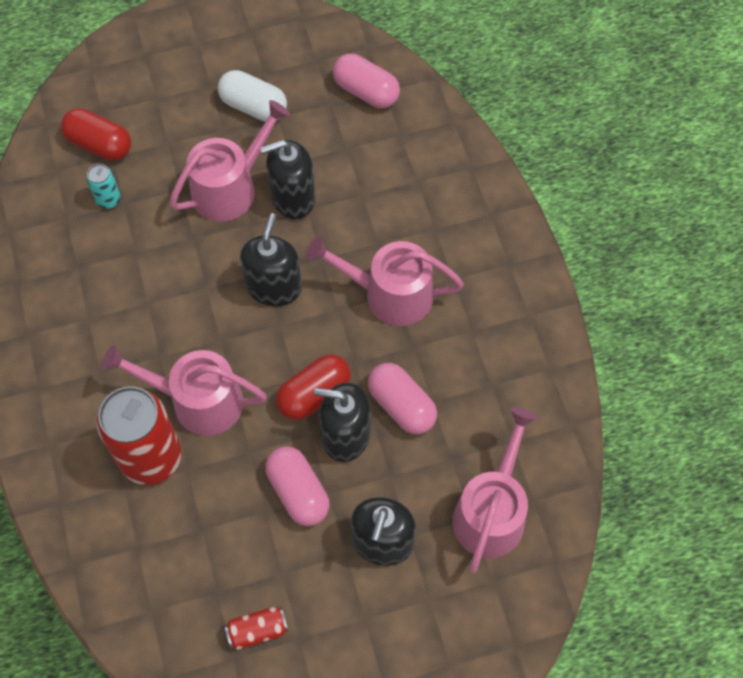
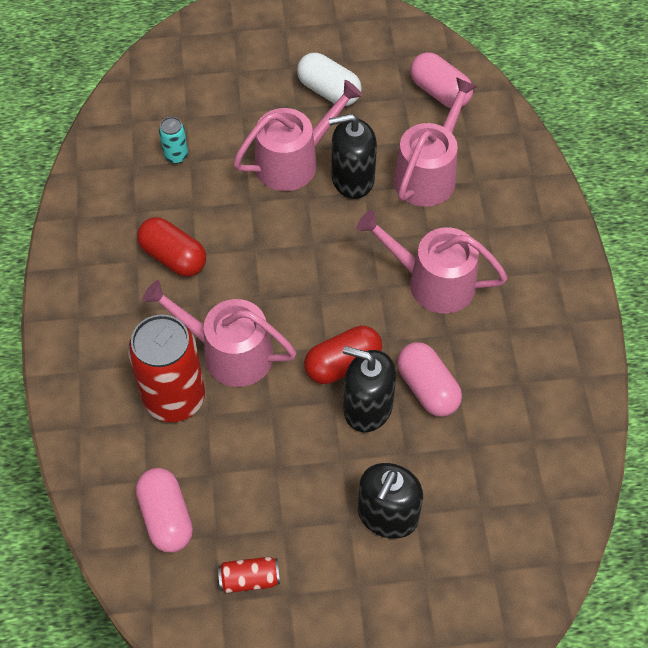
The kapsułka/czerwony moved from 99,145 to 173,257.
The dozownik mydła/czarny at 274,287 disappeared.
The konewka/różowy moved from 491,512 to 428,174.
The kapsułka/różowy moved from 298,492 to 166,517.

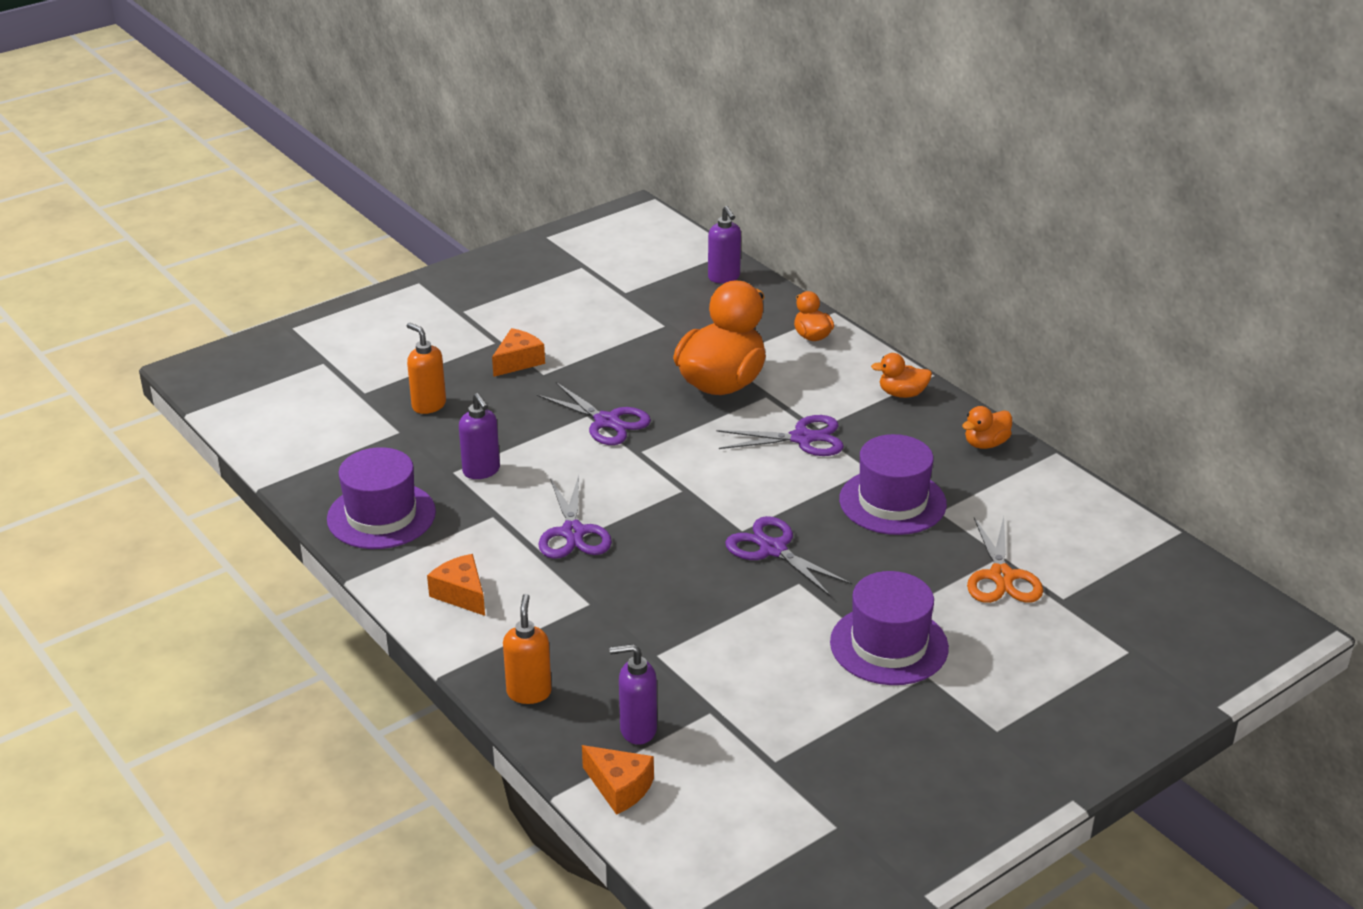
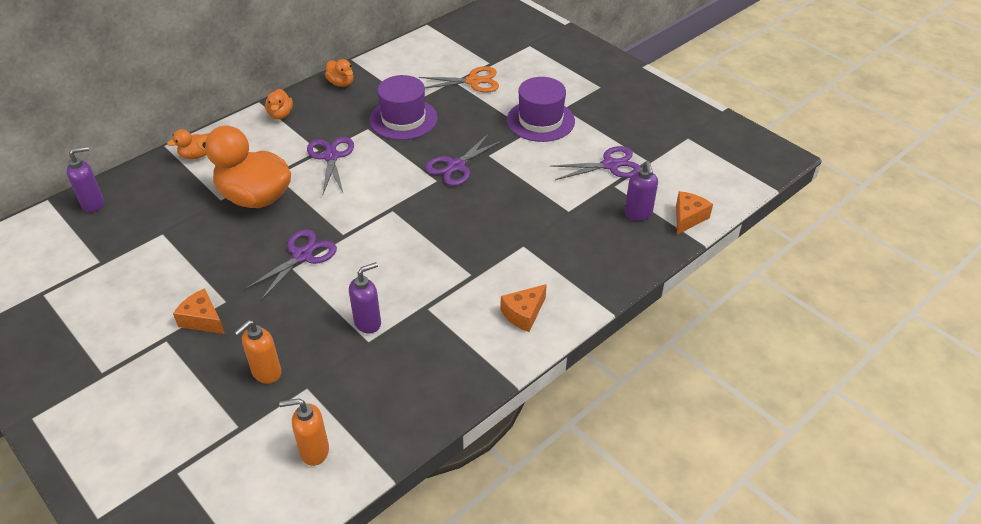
The kapelusz/fioletowy at 381,515 disappeared.
The nożyczki/fioletowy moved from 573,532 to 610,165.
The dozownik mydła/pomarańczowy moved from 529,692 to 314,451.

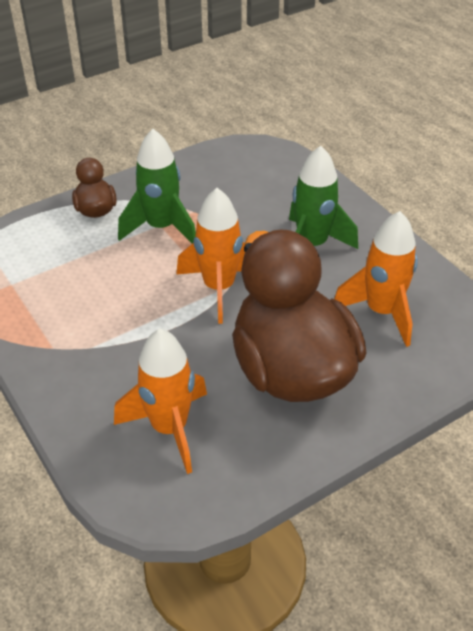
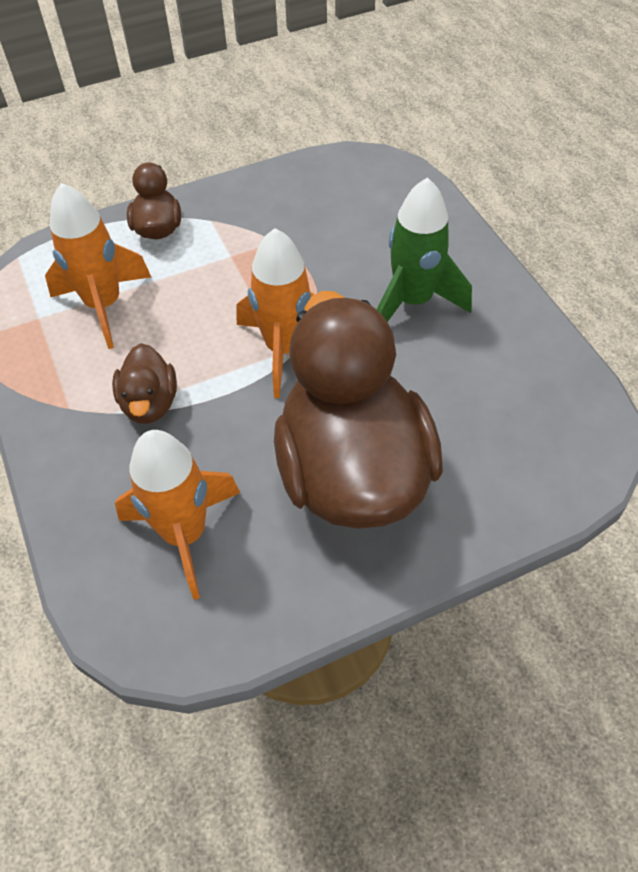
The rakieta/zielony at 161,228 disappeared.
The rakieta/pomarańczowy moved from 381,312 to 104,305.
The kaczka/brązowy at 150,403 appeared.

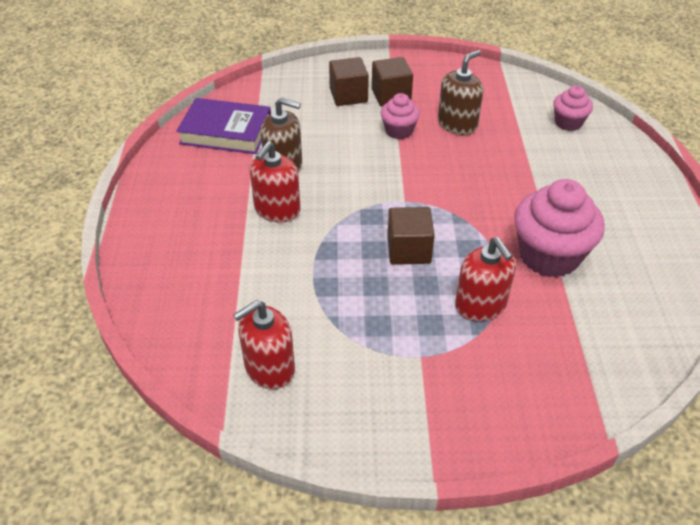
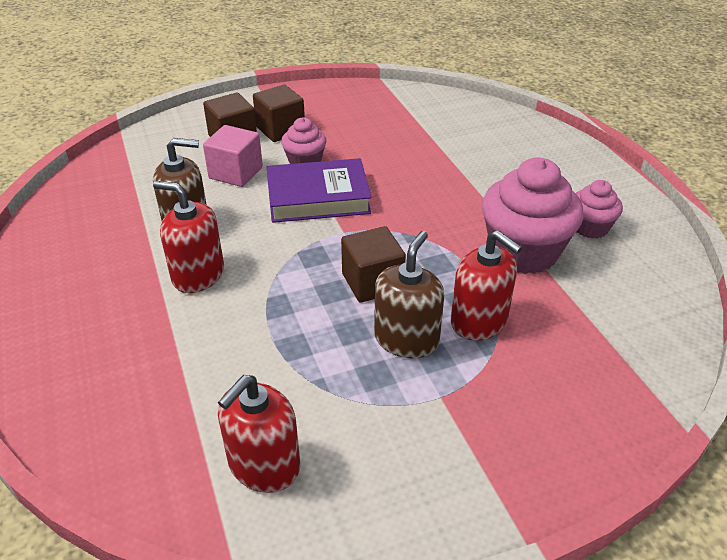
The dozownik mydła/brązowy moved from 457,124 to 406,339.
The muffinka/różowy moved from 568,123 to 590,228.
The książka/fioletowy moved from 226,132 to 318,197.
The dozownik mydła/czerwony at 277,210 turned 105 degrees clockwise.
The sześcian/różowy at 236,173 appeared.

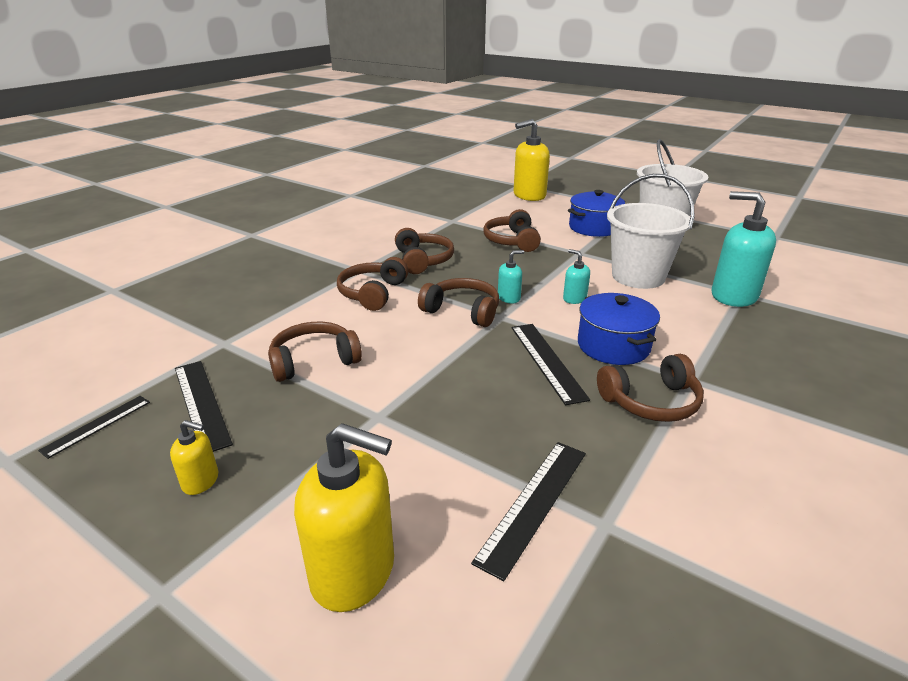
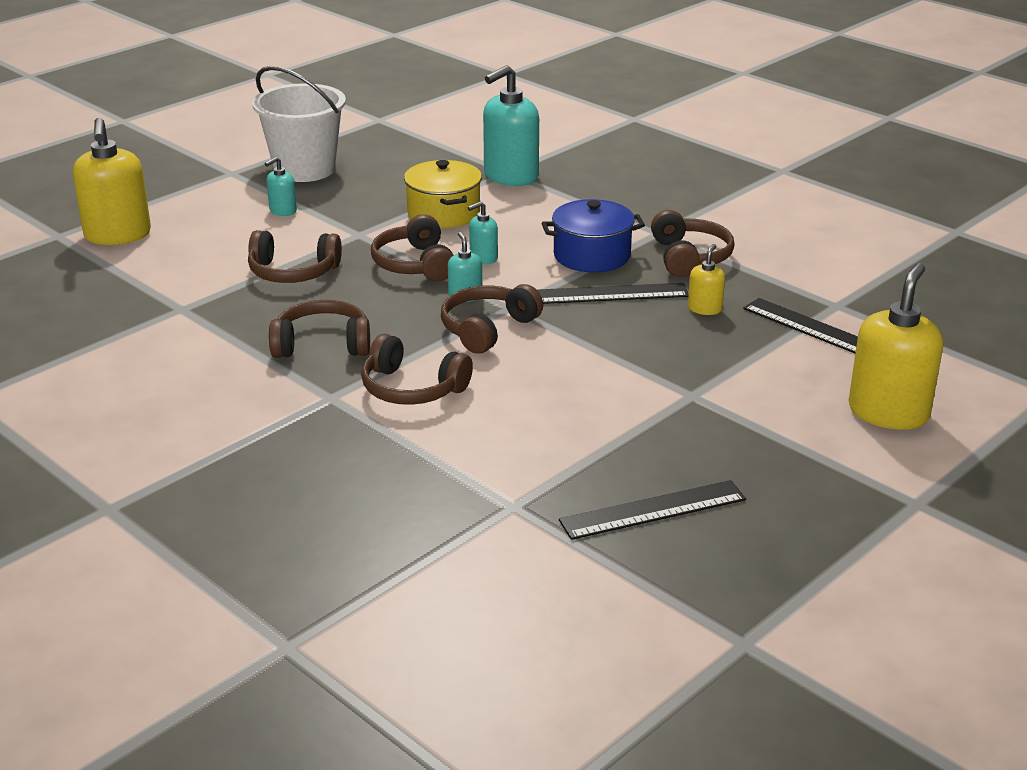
The wiadro/biały at 638,276 was replaced by the garnek/żółty at 444,213.
The garnek/niebieski at 594,228 was replaced by the dozownik mydła/turkusowy at 282,211.
The słuchawki/brązowy moved from 314,361 to 414,264.
The linijka/czarny at 97,425 disappeared.
The dozownik mydła/żółty moved from 201,481 to 705,309.

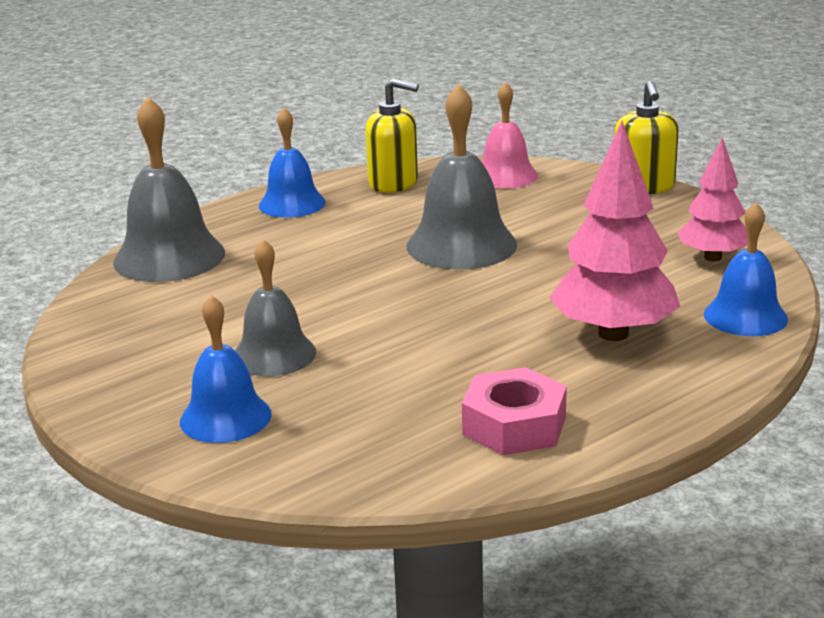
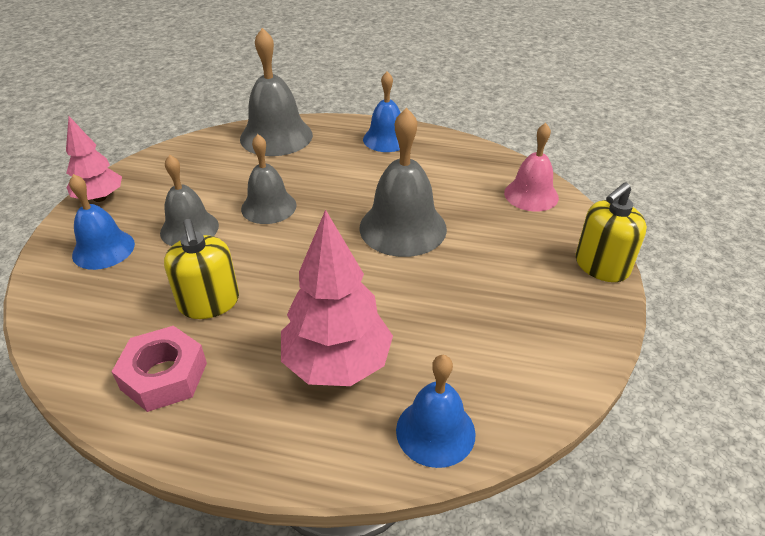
The dozownik mydła/żółty moved from 393,183 to 209,303.
The drzewko/różowy moved from 712,257 to 100,198.
The dzwonek/szary at 268,207 appeared.

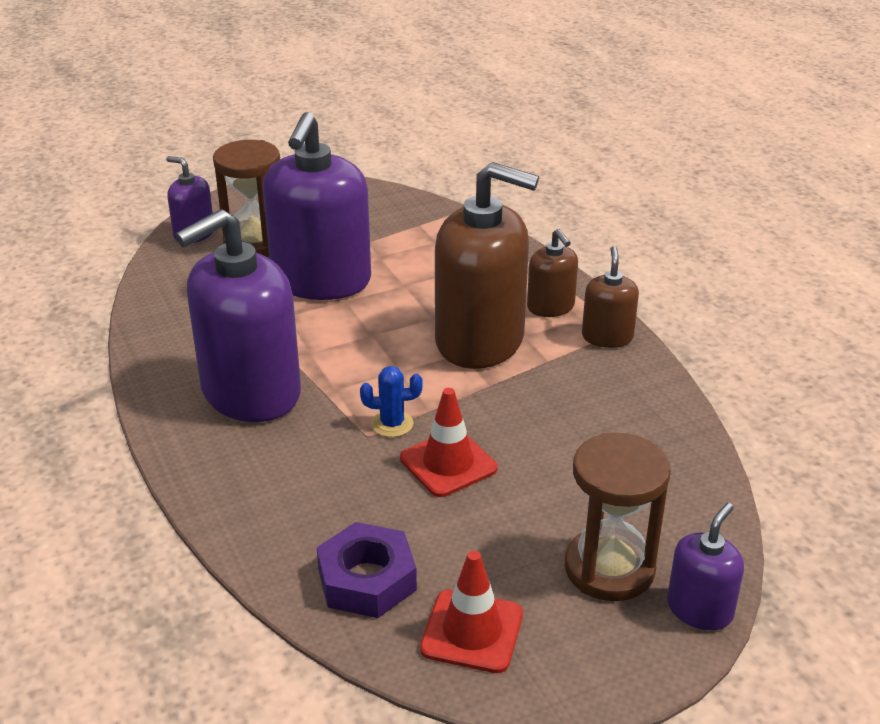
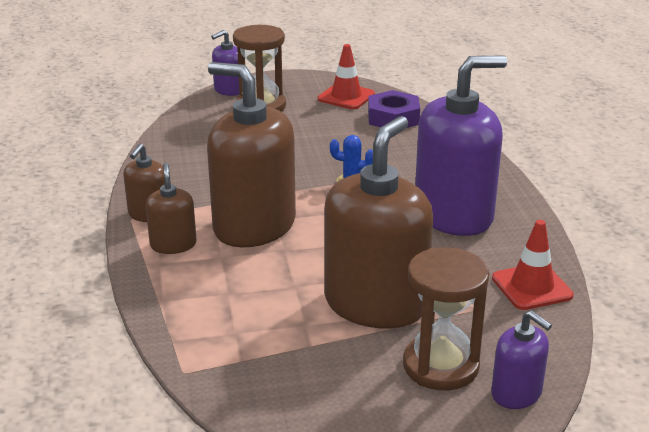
The dozownik mydła/fioletowy at 321,281 became the dozownik mydła/brązowy at 375,304.
The pachołek/czerwony moved from 448,463 to 532,287.

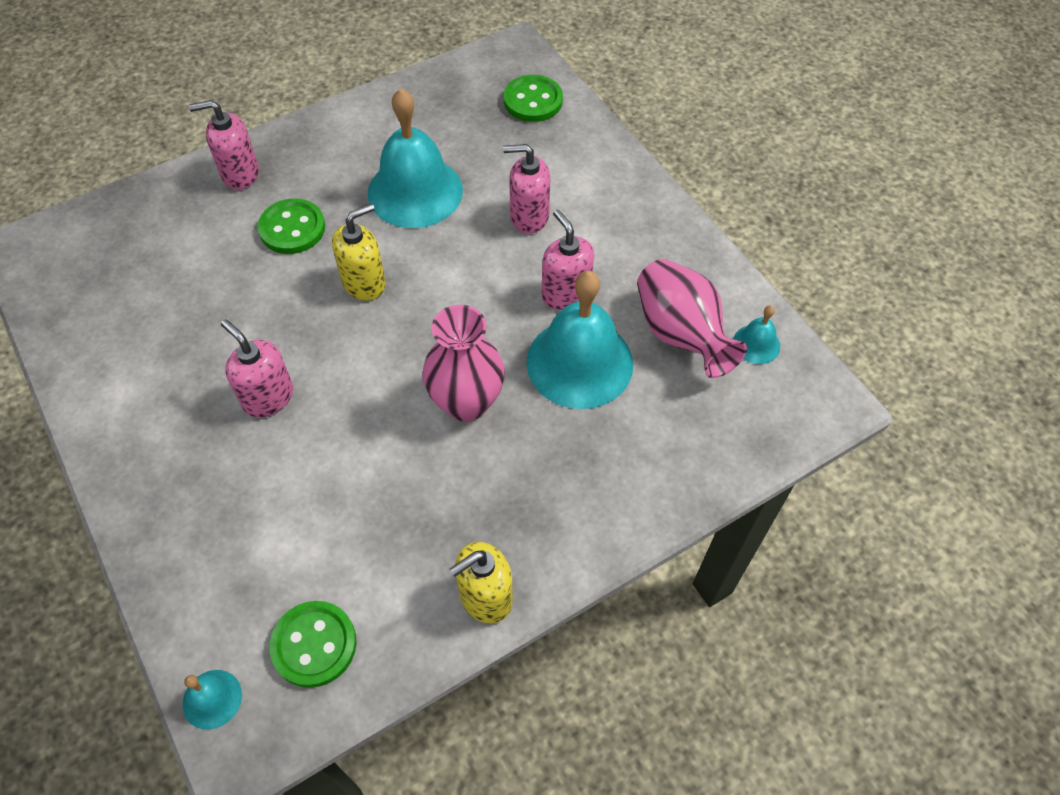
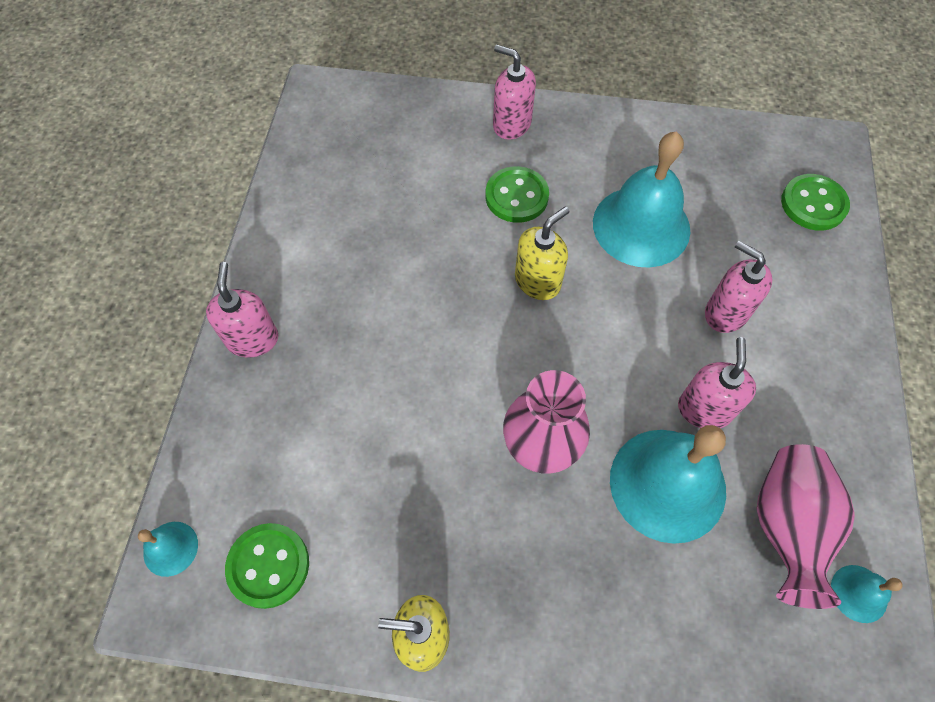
The dozownik mydła/żółty at 364,283 turned 45 degrees counterclockwise.
The dozownik mydła/różowy moved from 268,397 to 252,339.

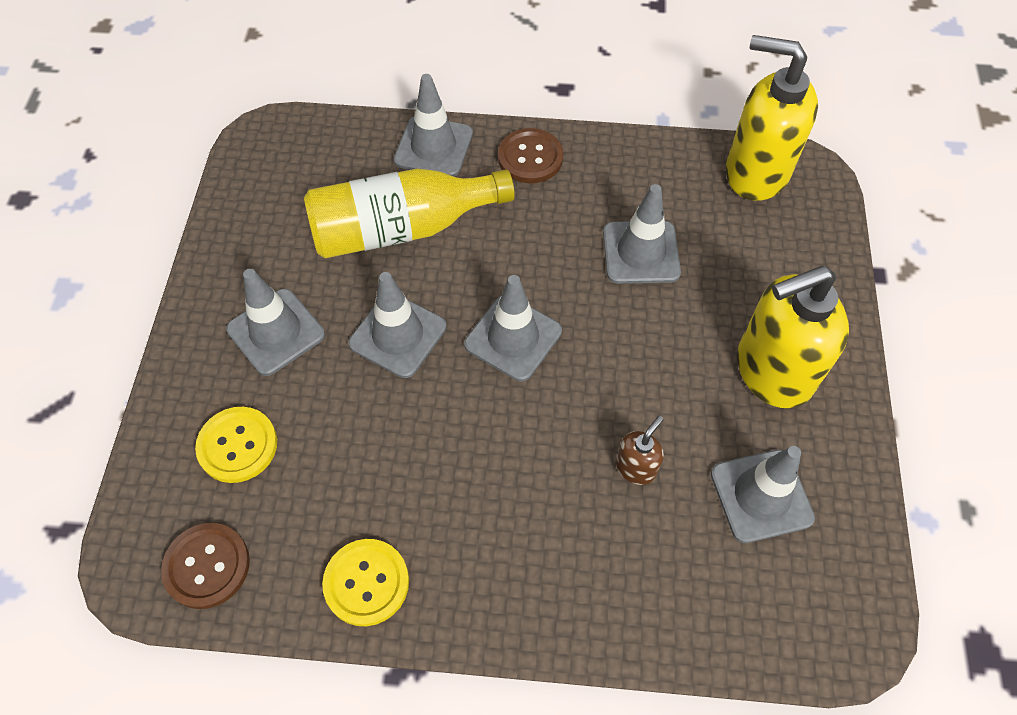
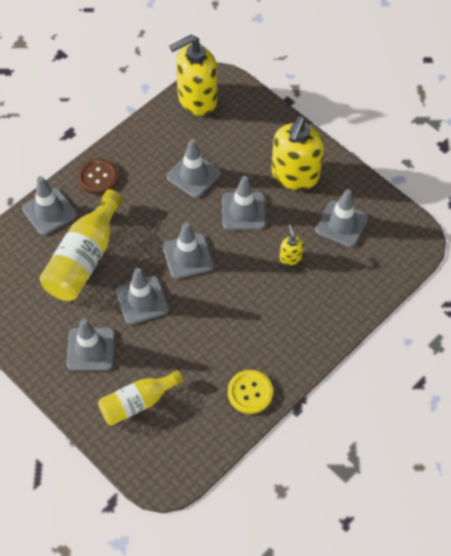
The guzik/żółty at 237,445 was replaced by the butelka/żółty at 137,402.
The dozownik mydła/brązowy at 636,468 became the dozownik mydła/żółty at 290,257.
The guzik/brązowy at 207,566 disappeared.
The pachołek/szary at 243,211 appeared.

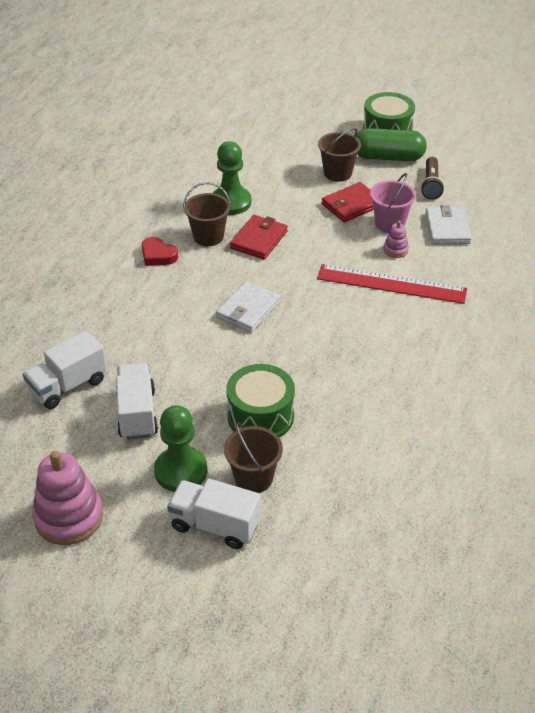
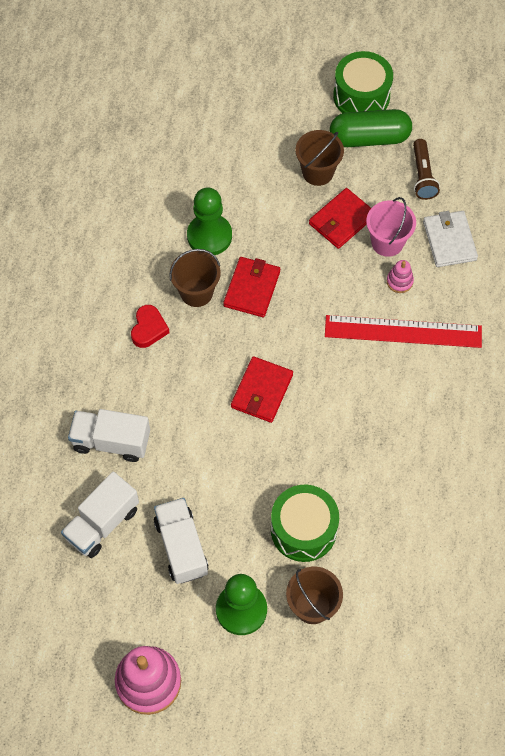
The serce/czerwony at 158,255 turned 105 degrees counterclockwise.
The portfel/biały at 248,309 became the portfel/czerwony at 262,391.
The ciężarówka/biały moved from 215,525 to 111,442.

